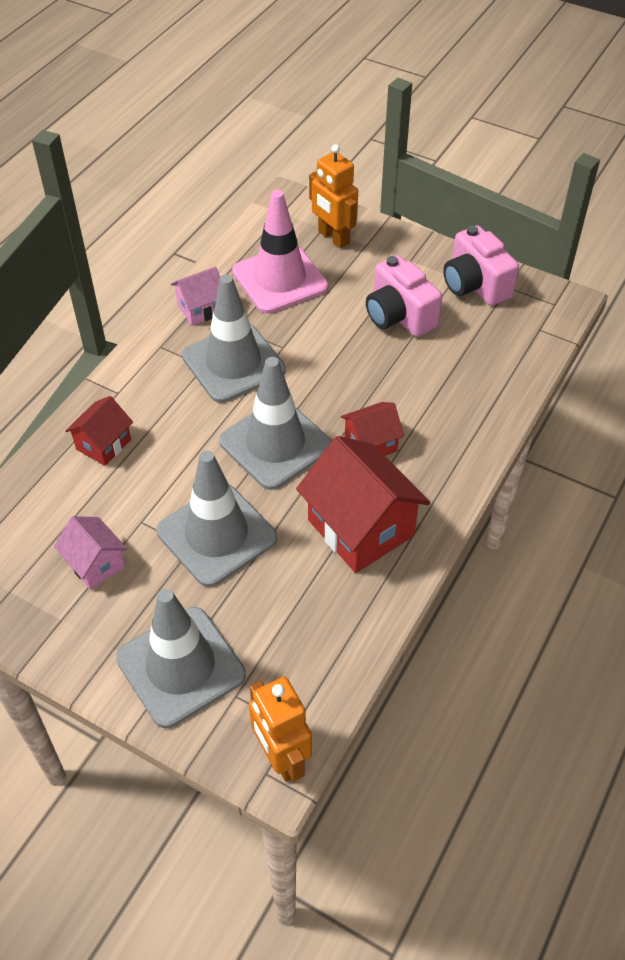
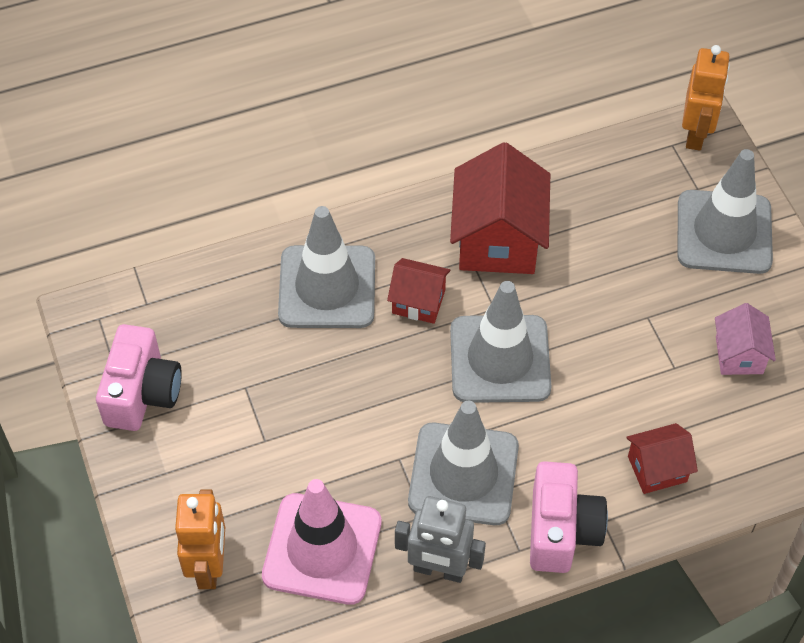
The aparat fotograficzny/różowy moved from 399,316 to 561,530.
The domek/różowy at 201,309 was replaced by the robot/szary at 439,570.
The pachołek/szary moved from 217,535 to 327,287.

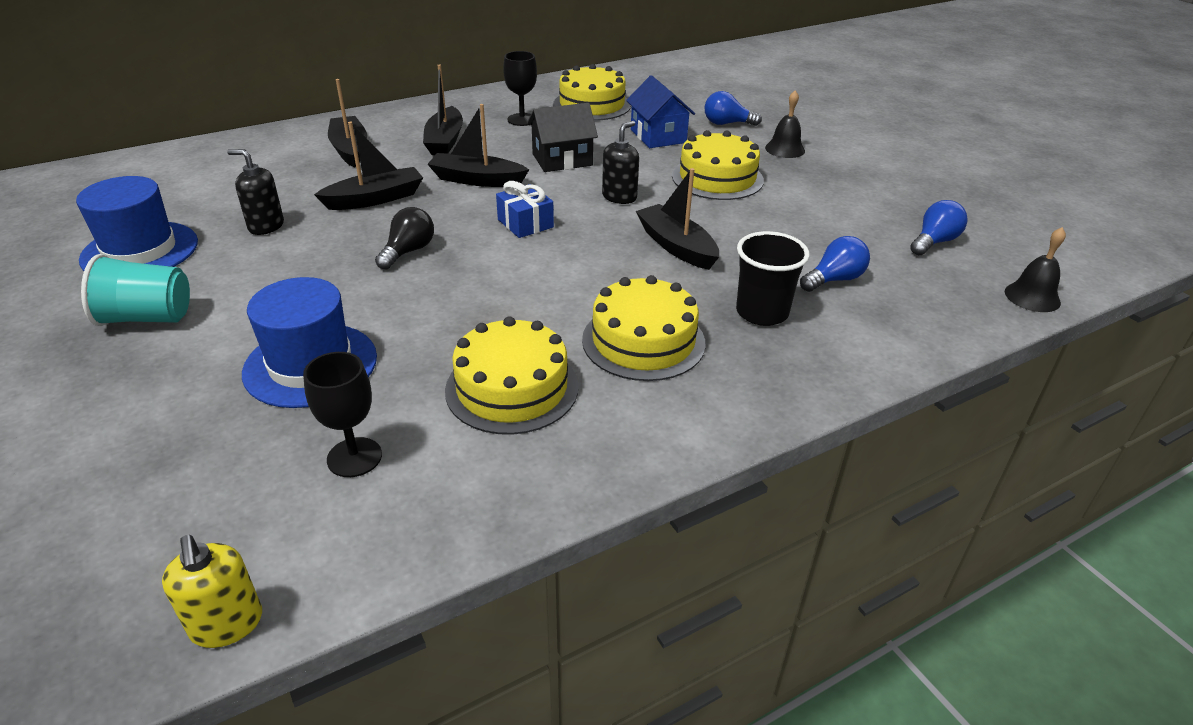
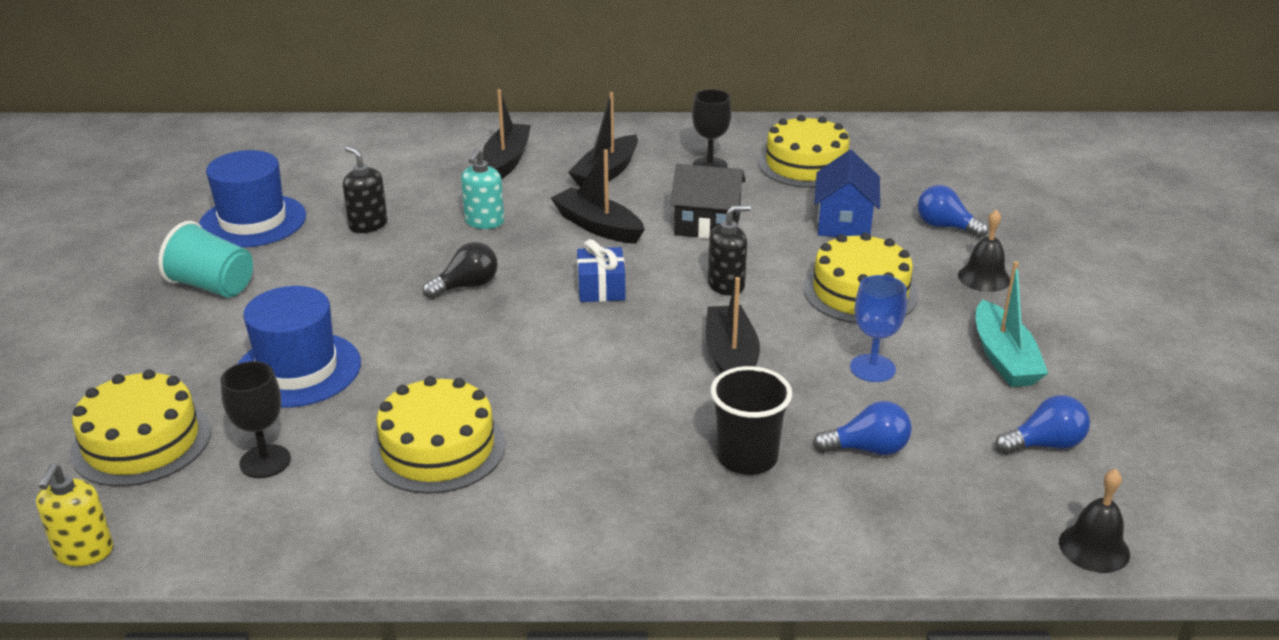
The łódka/czarny at 375,199 was replaced by the dozownik mydła/turkusowy at 484,222.
The tort/żółty moved from 643,341 to 141,442.
The łódka/turkusowy at 1004,358 appeared.
The kielich/niebieski at 872,368 appeared.

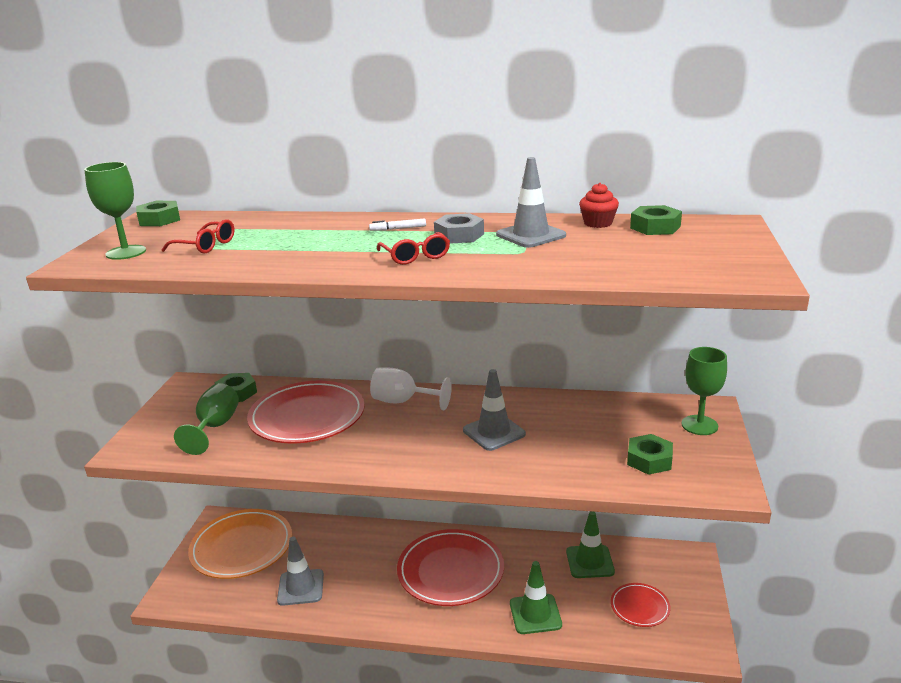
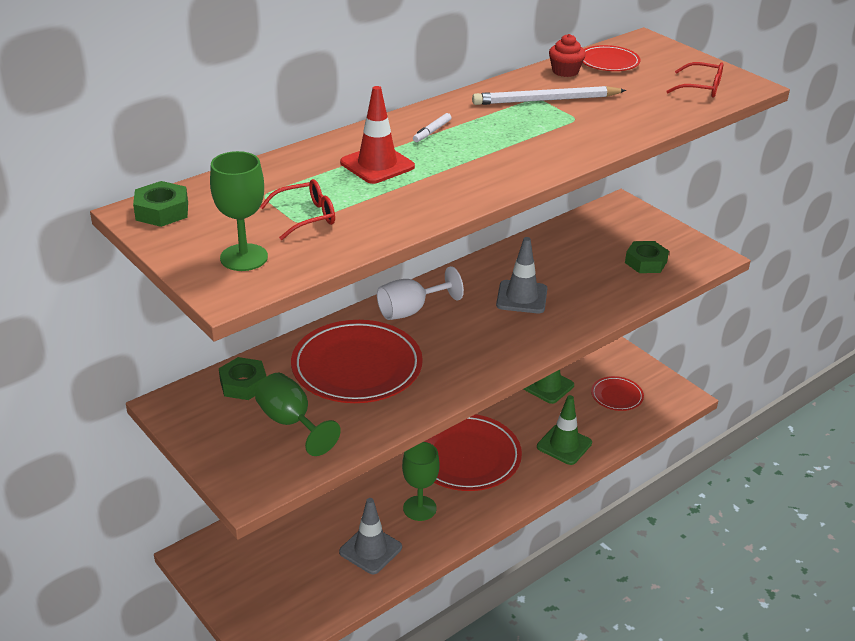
The pachołek/szary at 531,235 was replaced by the ołówek/biały at 546,100.
The nakrętka/zielony at 655,227 was replaced by the talerz/czerwony at 608,62.
The nakrętka/szary at 459,235 disappeared.
The okulary/czerwony moved from 416,256 to 701,88.
The kielich/zielony moved from 699,425 to 419,508.
The talerz/pomarańczowy at 242,547 disappeared.
The pachołek/czerwony at 377,165 appeared.

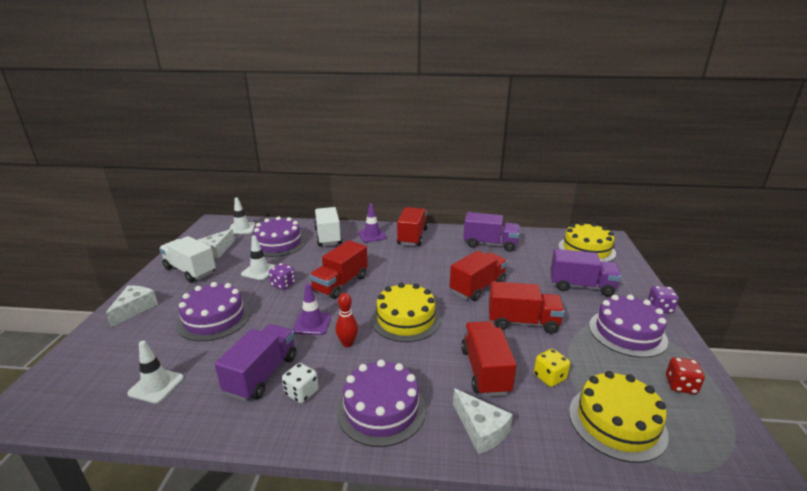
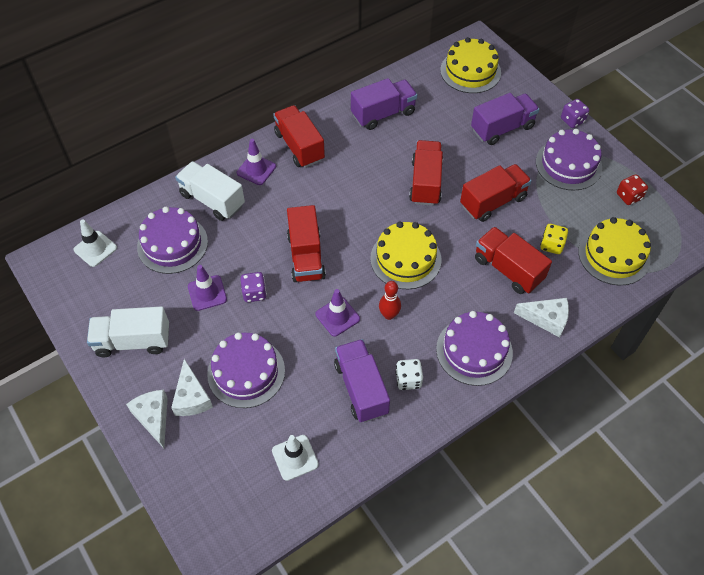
The ser/biały moved from 216,250 to 191,397.
The pachołek/biały at 259,271 became the pachołek/fioletowy at 207,293.

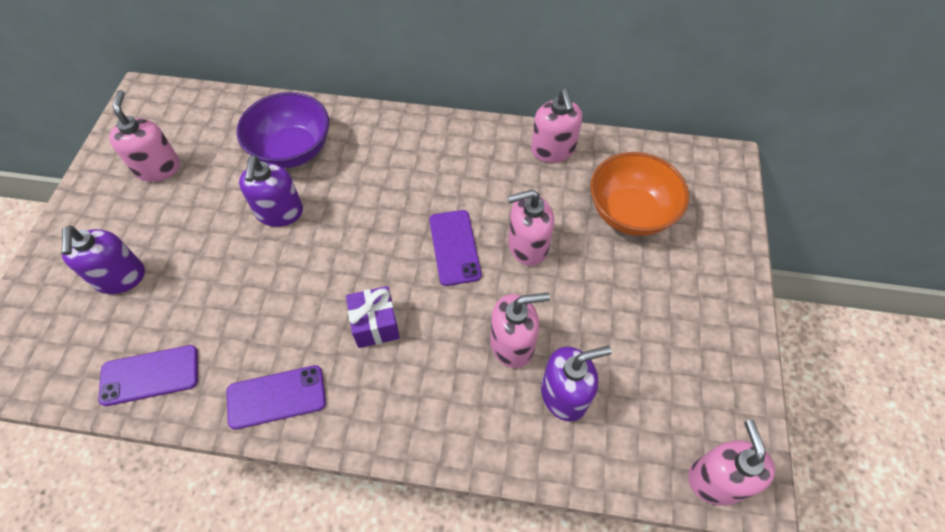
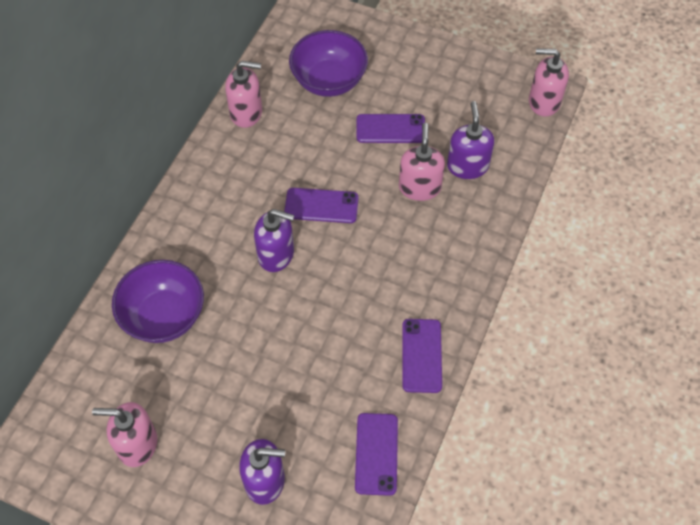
The miska/pomarańczowy at 630,213 became the miska/fioletowy at 329,81.
The dozownik mydła/fioletowy moved from 279,212 to 276,254.
The dozownik mydła/różowy at 527,246 disappeared.
The prezent/fioletowy at 375,324 disappeared.
The telefon/fioletowy at 390,129 appeared.

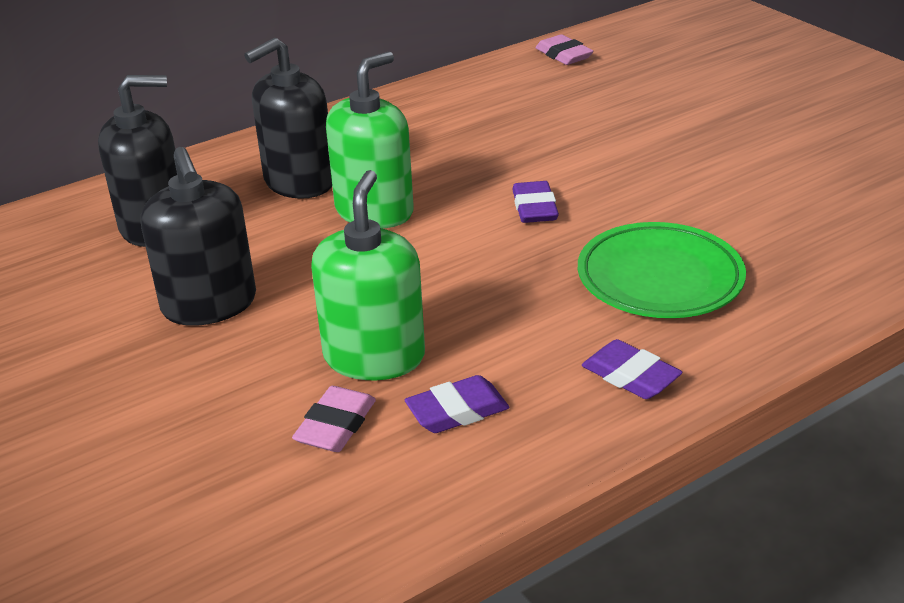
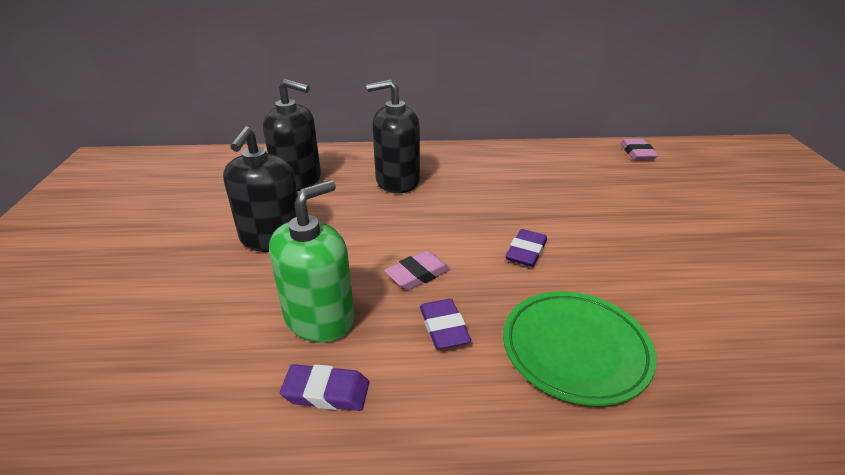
The dozownik mydła/zielony at 374,211 disappeared.
The gumka do mazania/fioletowy moved from 630,376 to 444,328.
The gumka do mazania/różowy moved from 336,425 to 417,274.

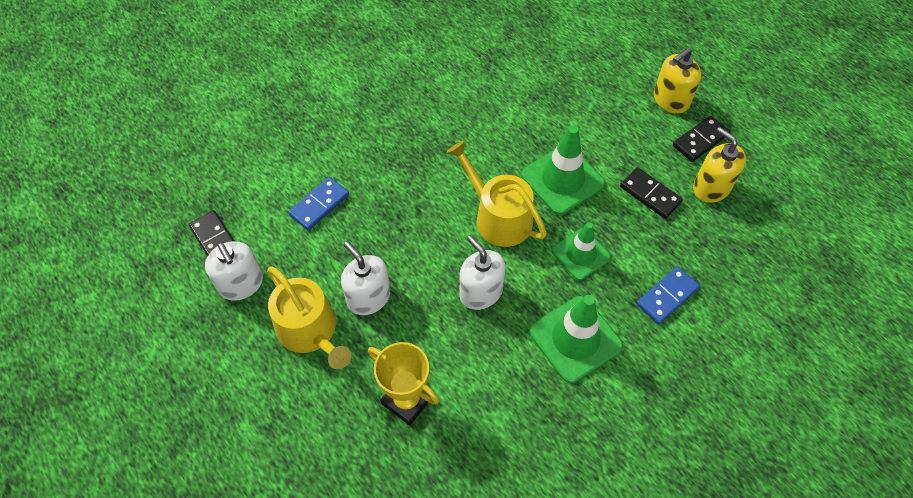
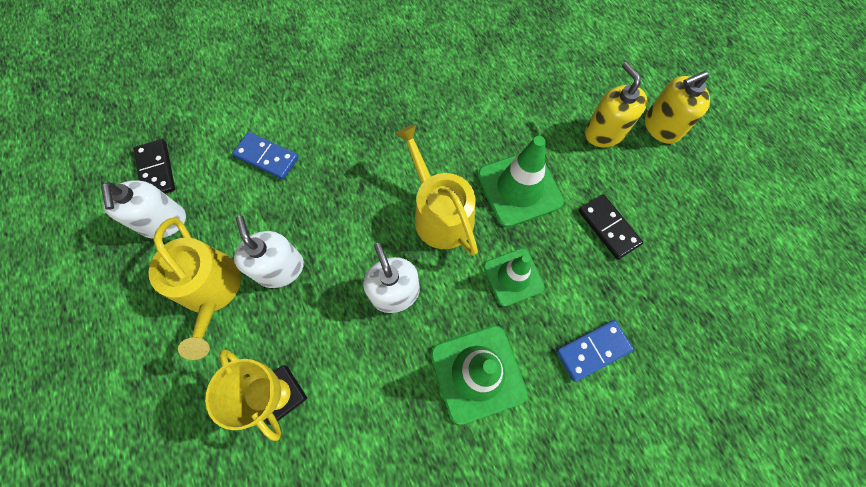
The kostka domina/czarny at 700,140 disappeared.
The dozownik mydła/żółty moved from 711,187 to 604,132.
The kostka domina/niebieski at 319,205 turned 60 degrees clockwise.

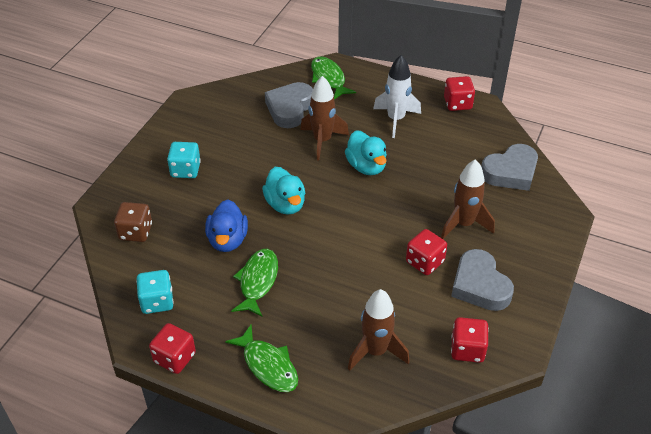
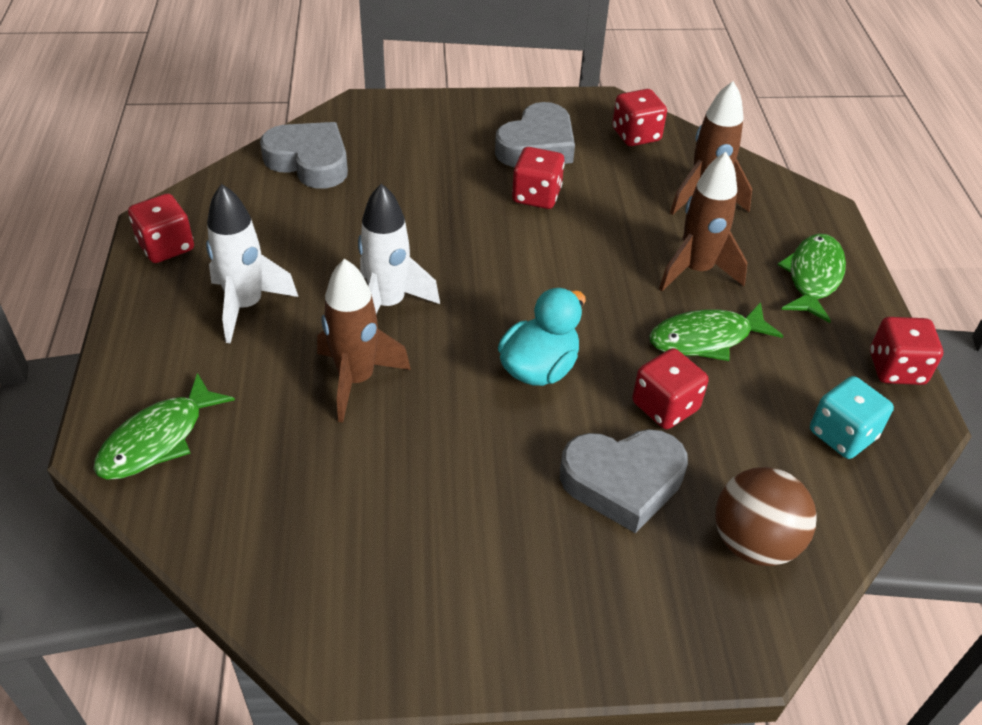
The serce/szary moved from 290,109 to 623,482.
The kaczka/turkusowy at 366,166 was replaced by the rakieta/biały at 388,304.
The kostka do gry/turkusowy at 185,170 disappeared.
The rakieta/brązowy moved from 463,224 to 696,270.
The kaczka/niebieski at 227,240 was replaced by the kostka do gry/czerwony at 665,406.
The kostka do gry/brązowy at 135,232 was replaced by the piłka/brązowy at 754,542.

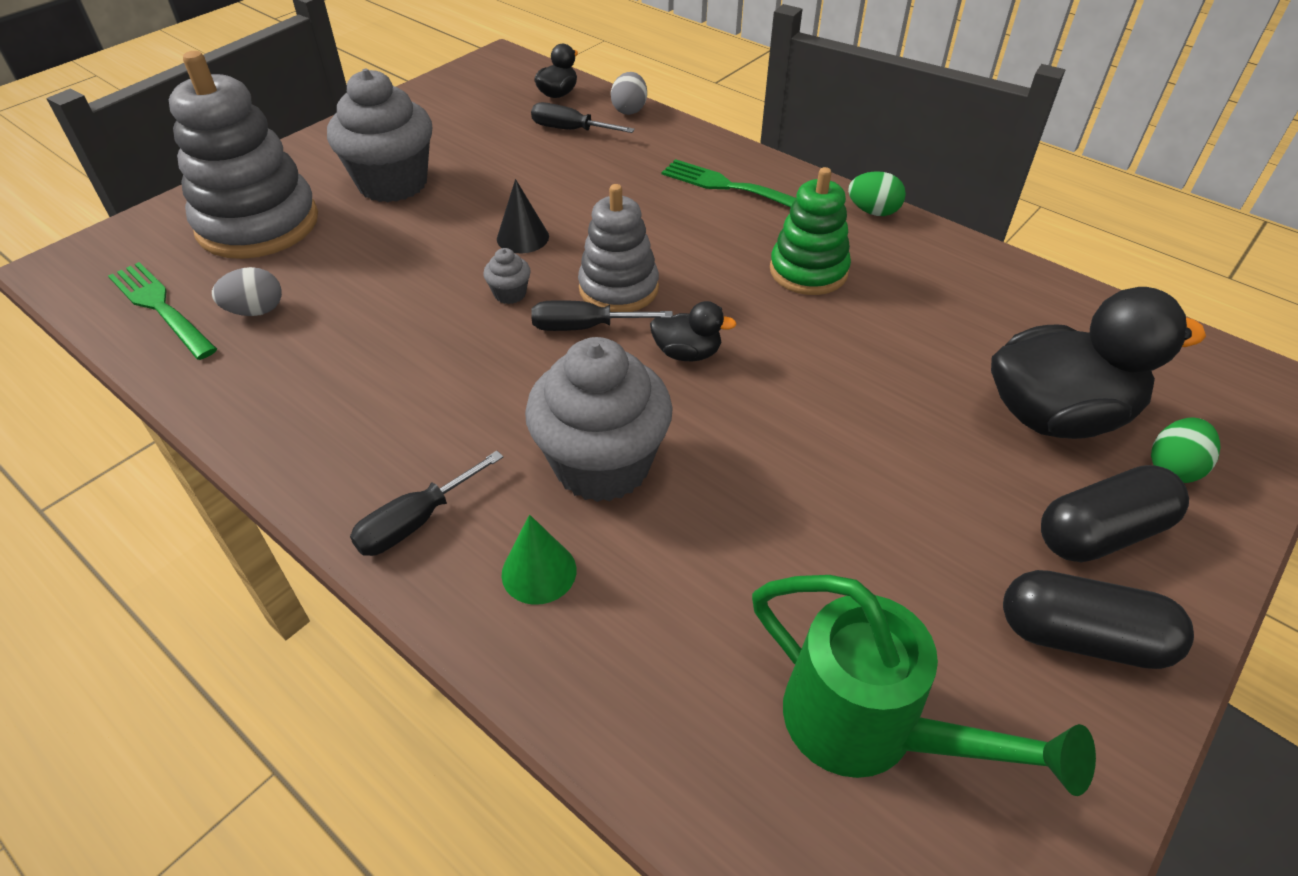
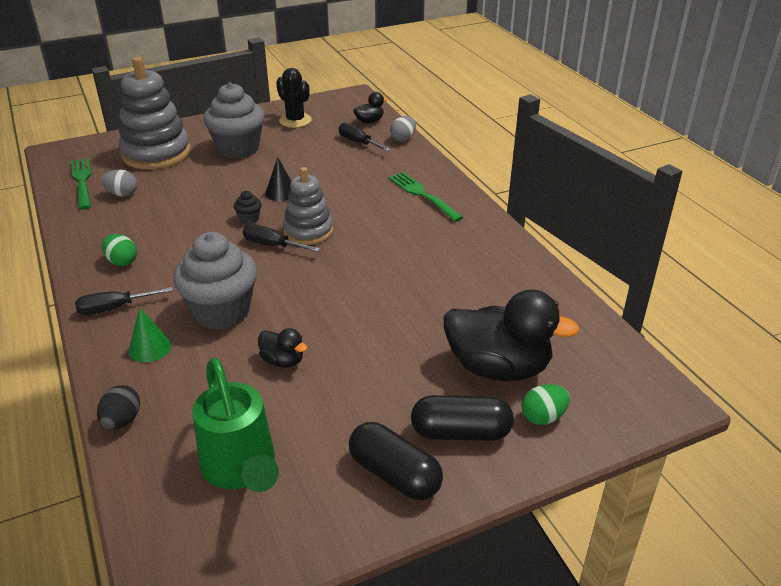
The zabawka nakładanka/zielony at 808,271 disappeared.
The jajko/zielony moved from 873,211 to 122,261.
The muffinka/szary at 510,294 became the muffinka/czarny at 249,219.
The kaczka/czarny moved from 687,353 to 283,361.
The kaktus/czarny at 295,120 appeared.
The jajko/czarny at 122,421 appeared.

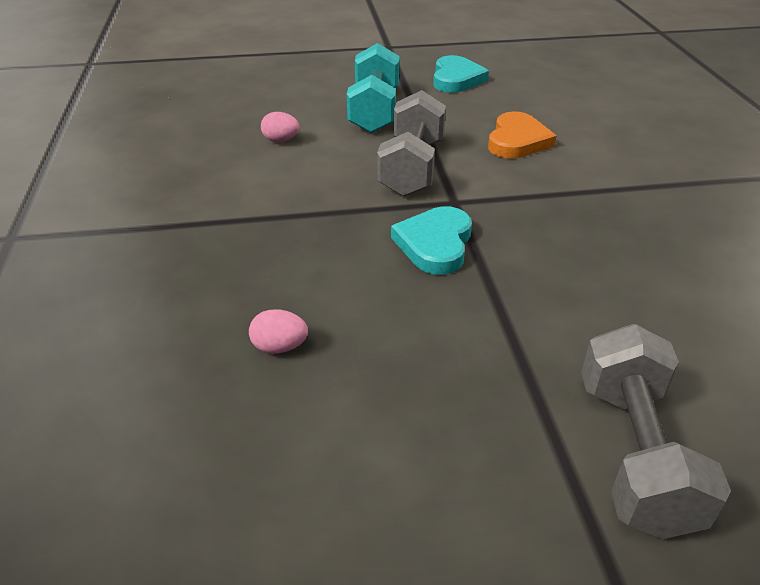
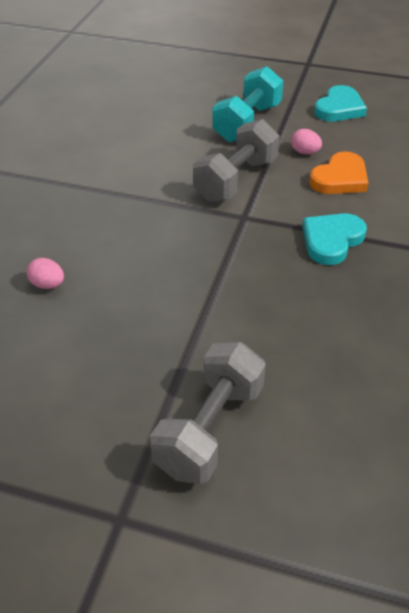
The jajko/różowy moved from 281,140 to 305,152.
The serce/turkusowy moved from 435,244 to 331,240.

